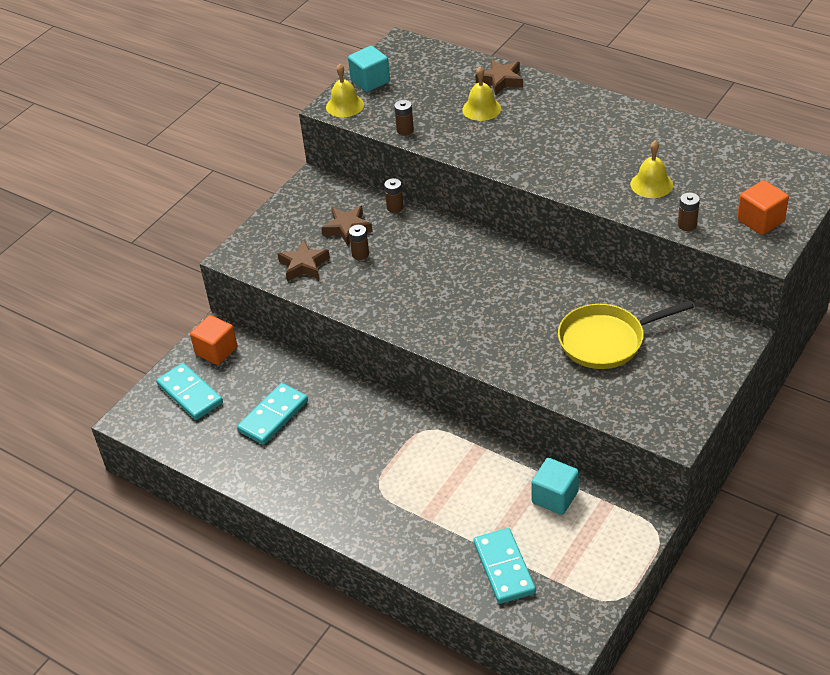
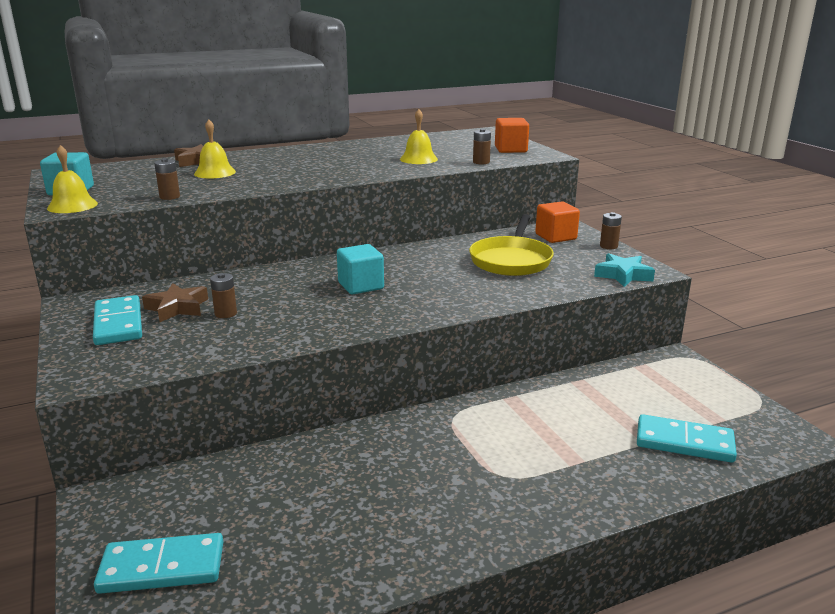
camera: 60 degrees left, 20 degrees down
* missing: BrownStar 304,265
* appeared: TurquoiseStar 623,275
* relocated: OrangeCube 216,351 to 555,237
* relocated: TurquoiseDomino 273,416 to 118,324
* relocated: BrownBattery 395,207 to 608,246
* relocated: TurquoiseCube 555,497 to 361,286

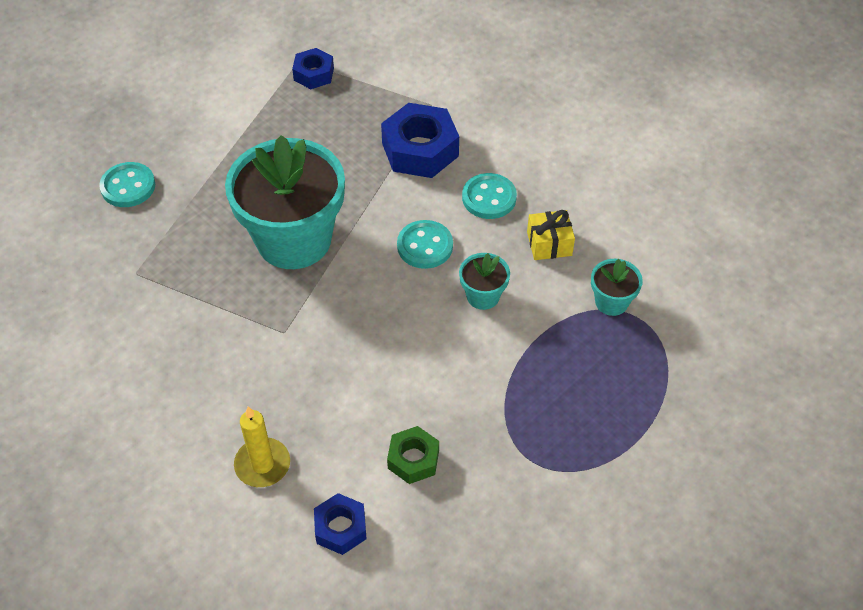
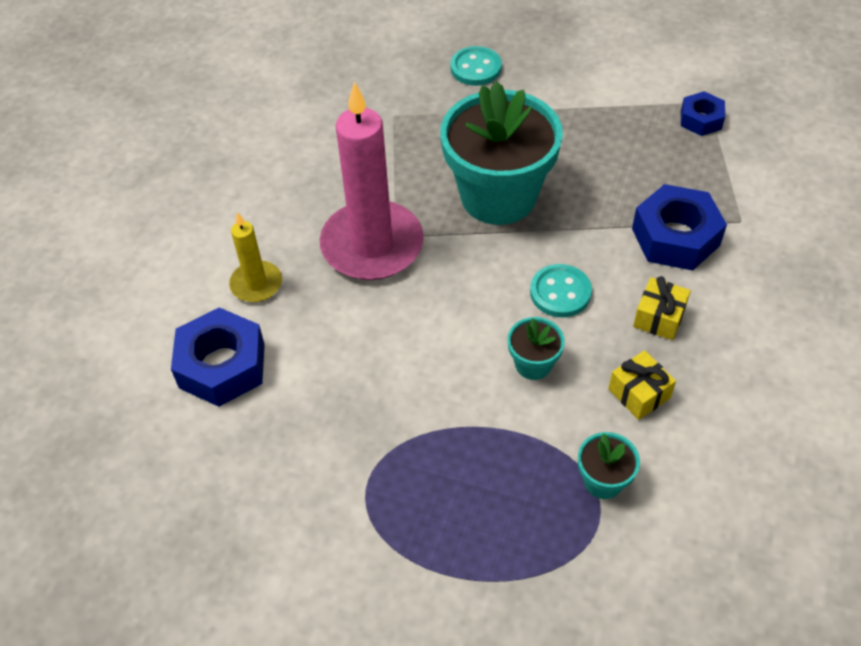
camera: 65 degrees right, 0 degrees up
* missing: GreenNut 413,459
* appeared: PinkCandle 372,245
* exchanged: TurquoiseButton 489,198 to YellowGift 659,317
* size: BlueNut 340,528 = 222,365 x1.73

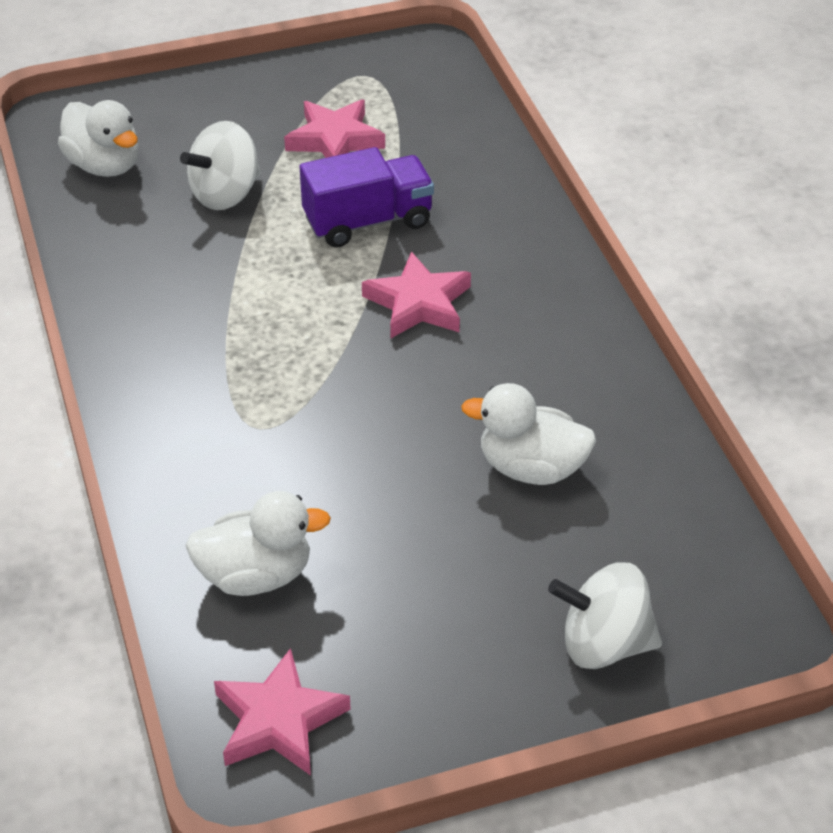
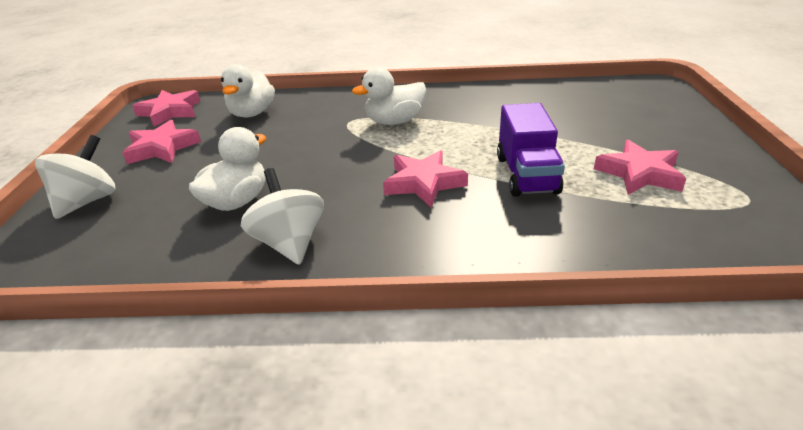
camera: 110 degrees right, 10 degrees down
* appeared: PinkStar 162,148
* relocated: WhiteDuck 104,165 to 394,121
* relocated: WhiteSpinningTop 225,194 to 289,243

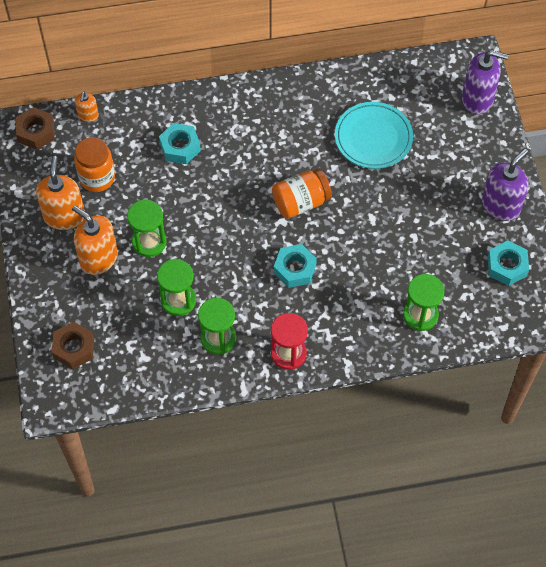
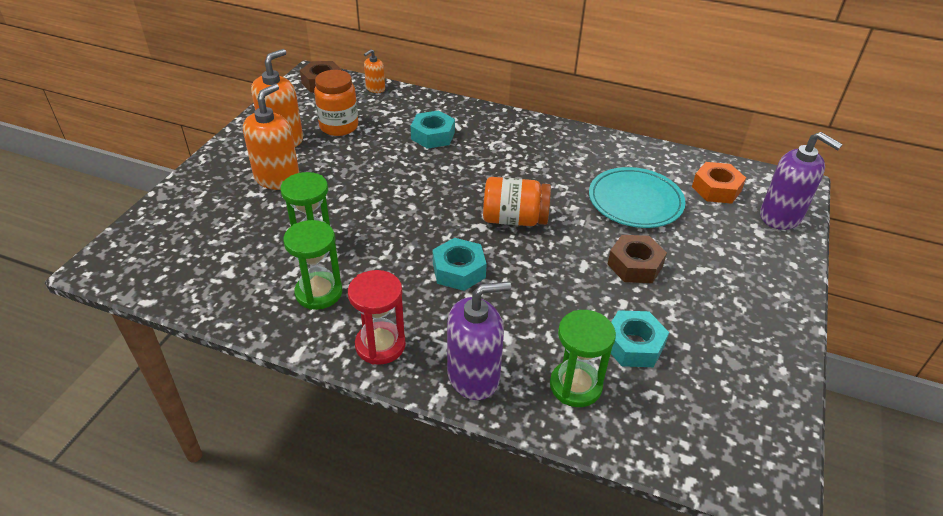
camera: 30 degrees right, 20 degrees down
* missing: GreenHourglass 149,242
* appeared: OrangeNut 716,189
* relocated: BrownNut 74,348 to 635,265
* relocated: PurpleSoapDispenser 501,205 to 473,376
* relocated: TurquoiseNut 507,266 to 633,345
* spun: OrangeSoapDispenser 98,258 = 277,178 45 degrees clockwise

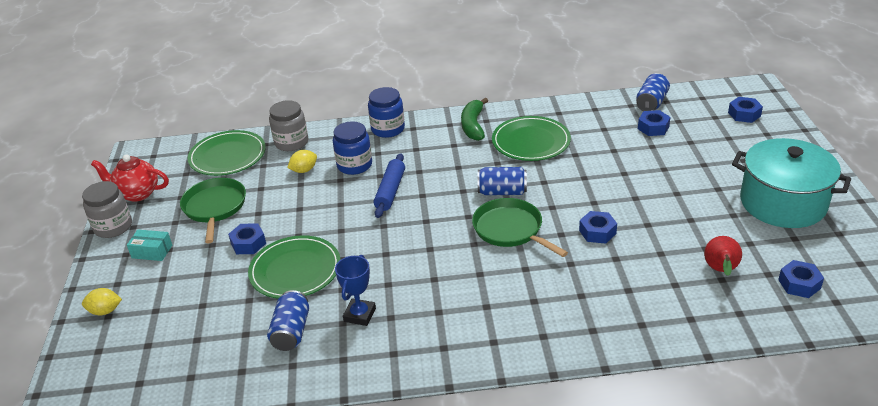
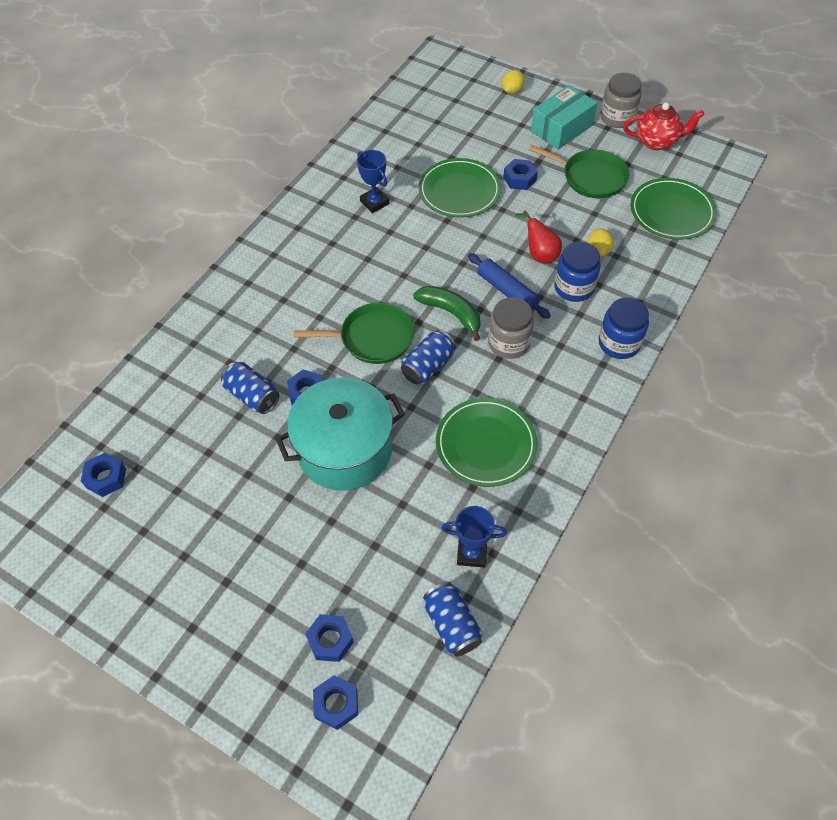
camera: 125 degrees right, 20 degrees up
* appeared: BlueTrophy 471,553
* relocated: BlueCan 291,331 to 252,396
* relocated: GreyJar 291,142 to 508,343
* relocated: GreenBanana 473,125 to 451,313
* relocated: BlueNut 653,128 to 330,640
* relocated: RedPear 720,271 to 539,254
* relocated: TurquoisePot 782,203 to 345,449
* spun: RedTeapot 137,193 = 657,142 45 degrees clockwise
* size: TurquoiseBox 152,251 = 561,128 x1.76

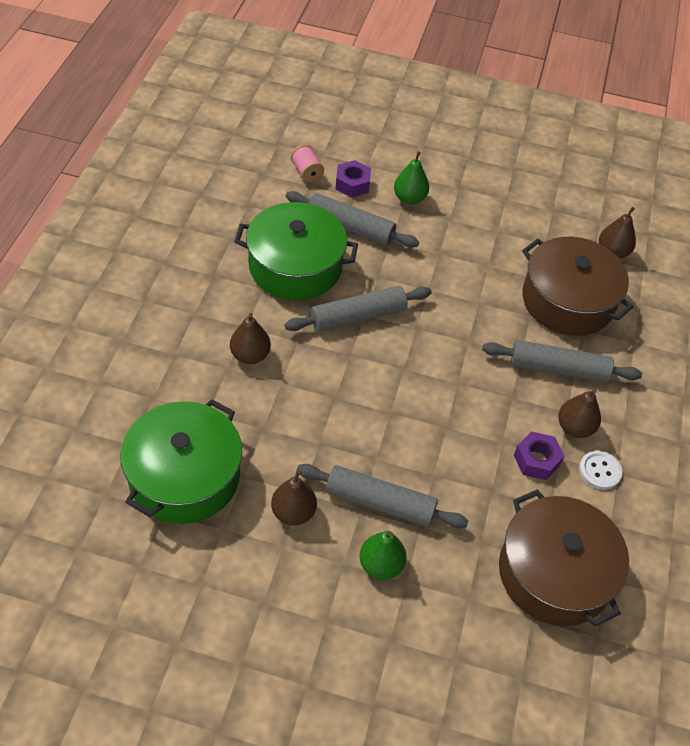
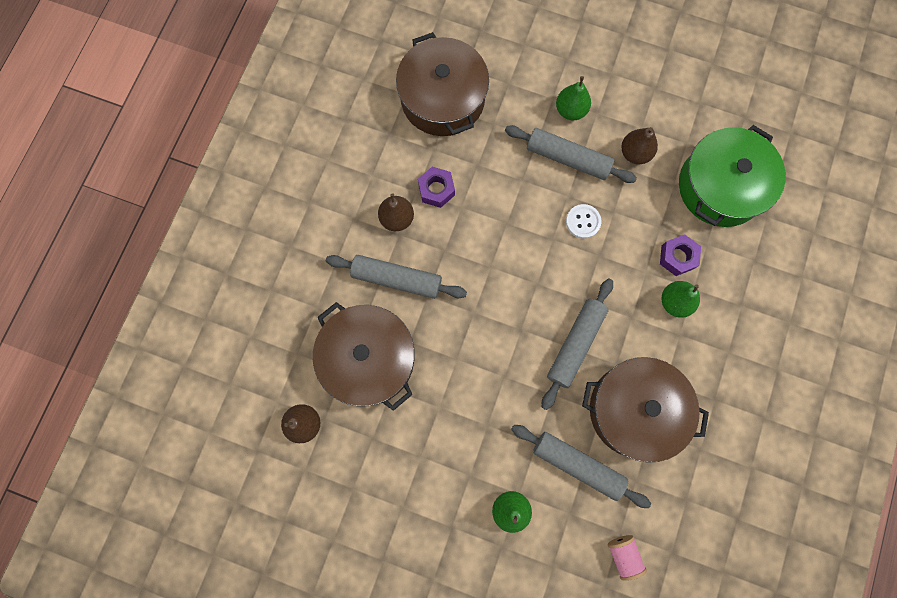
camera: 170 degrees left, 25 degrees up
* relocated: PurpleNut 352,184 to 677,257
* relocated: WhiteButton 599,471 to 583,222
* colour: BrownPear 250,355 to GreenPear 674,302
* colour: GreenPot 295,266 to BrownPot 635,410
* spun: GreyRollingPin 358,316 = 575,344 45 degrees counterclockwise

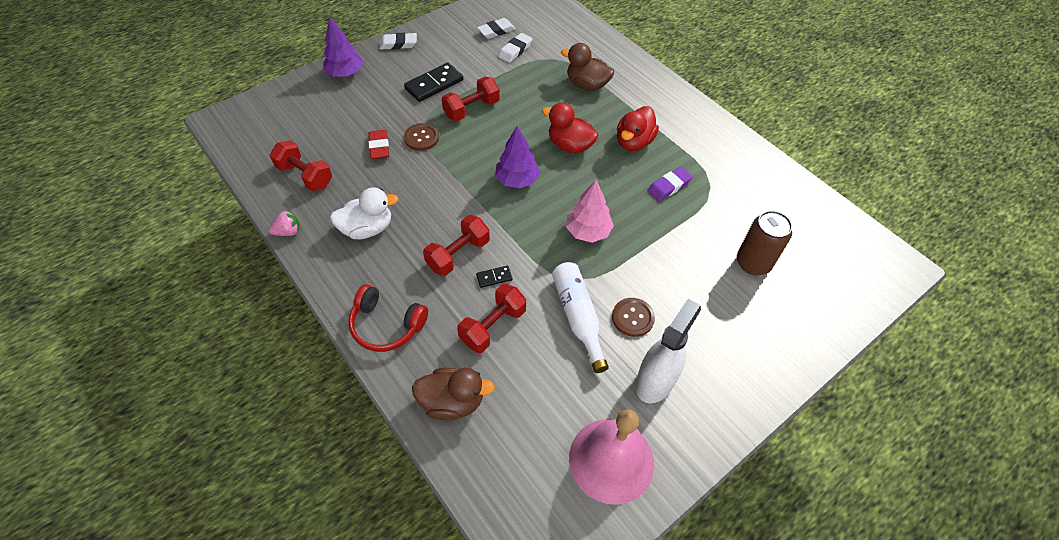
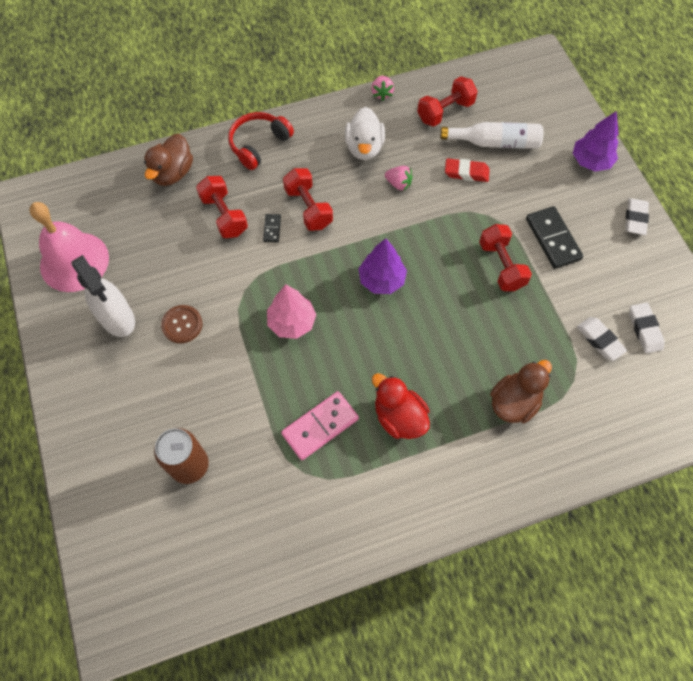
camera: 110 degrees right, 10 degrees up
* missing: BrownButton 421,138
* missing: RedDuck 570,145
* appeared: PinkStrawberry 398,184
* relocated: WhiteBottle 578,317 to 495,142
* exchanged: PurpleEraser 669,186 to PinkDomino 320,426

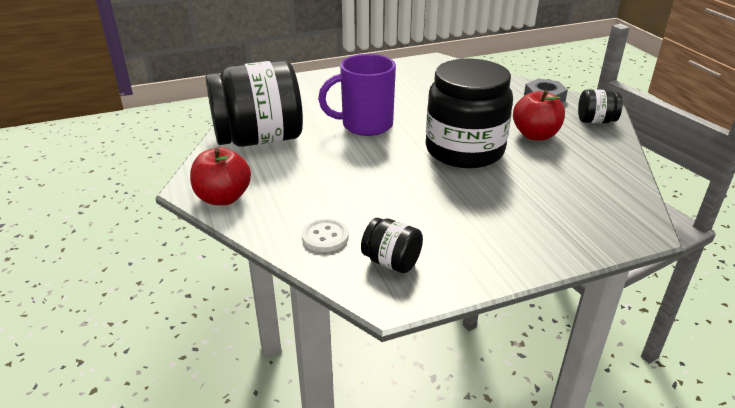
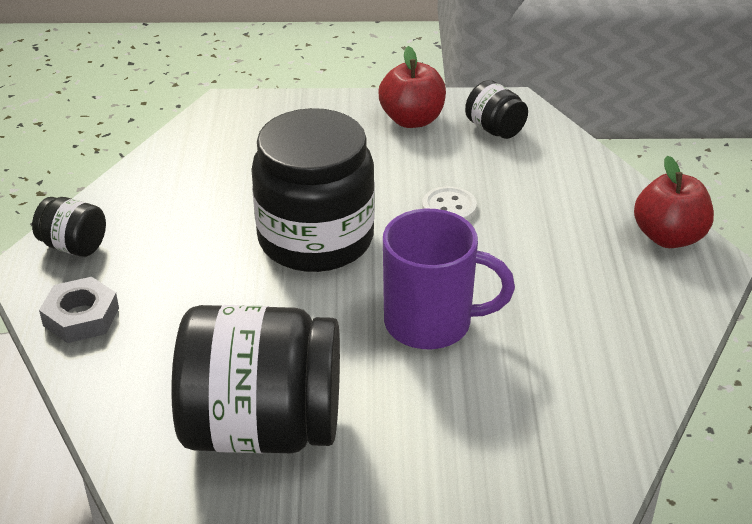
camera: 160 degrees left, 5 degrees up
* relocated: BlackJar 259,139 to 262,427
* relocated: WhiteButton 325,237 to 449,208
* relocated: RedApple 535,135 to 412,120

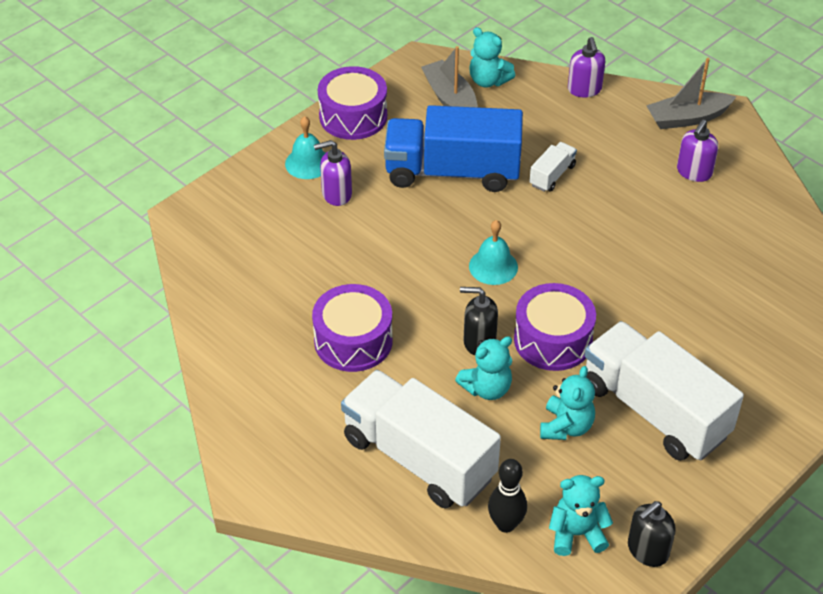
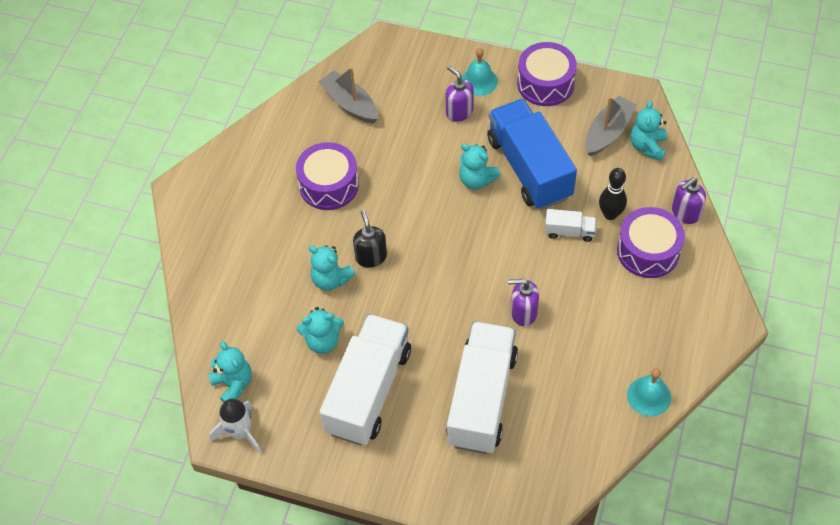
camera: 65 degrees right, 10 degrees up
* appeared: TurquoiseTeddyBear 476,180
* relocated: WhiteTruck 419,458 to 482,398
* relocated: TurquoiseBell 493,266 to 649,396
* relocated: BlackBowlingPin 506,524 to 610,214
* relocated: PurpleDrum 553,340 to 648,251
* relocated: GreyBoat 687,118 to 350,104
* relocated: PurpleSoapDispenser 694,172 to 523,313
* exchanged: BlackSoapDispenser 647,550 to WhiteRocket 241,432

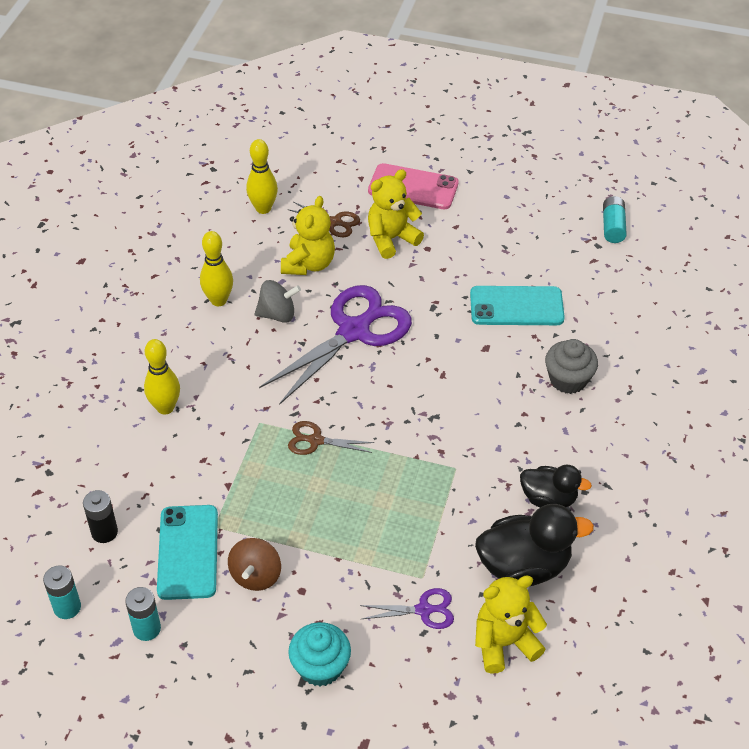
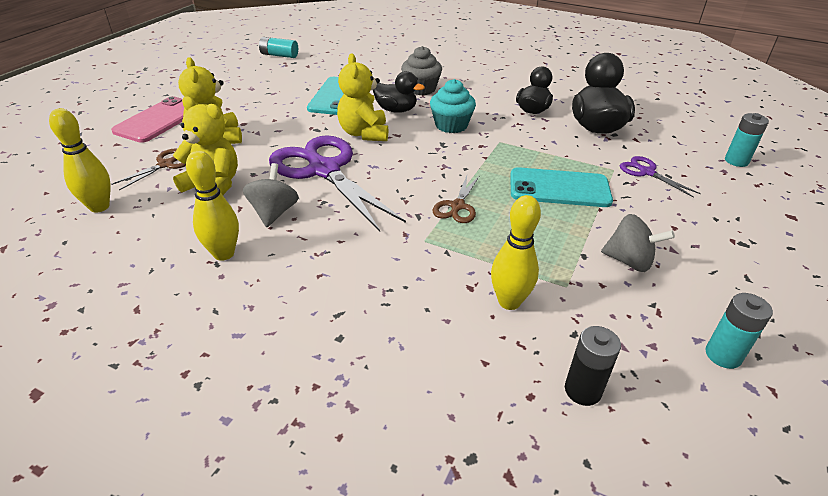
camera: 80 degrees left, 10 degrees down
* appeared: BlackDuck 396,110
* relocated: TurquoiseBattery 67,607 to 736,161
* relocated: YellowBowlingPin 165,407 to 509,302
* relocated: TurquoisePhone 188,552 to 559,188
* relocated: TurquoiseCupcake 320,666 to 451,125
* relocated: YellowTeddyBear 504,643 to 364,133
* colour: BrownSpinningTop 256,575 to GreySpinningTop 629,261
* spun: PurpleScissors 424,610 = 647,172 45 degrees counterclockwise

